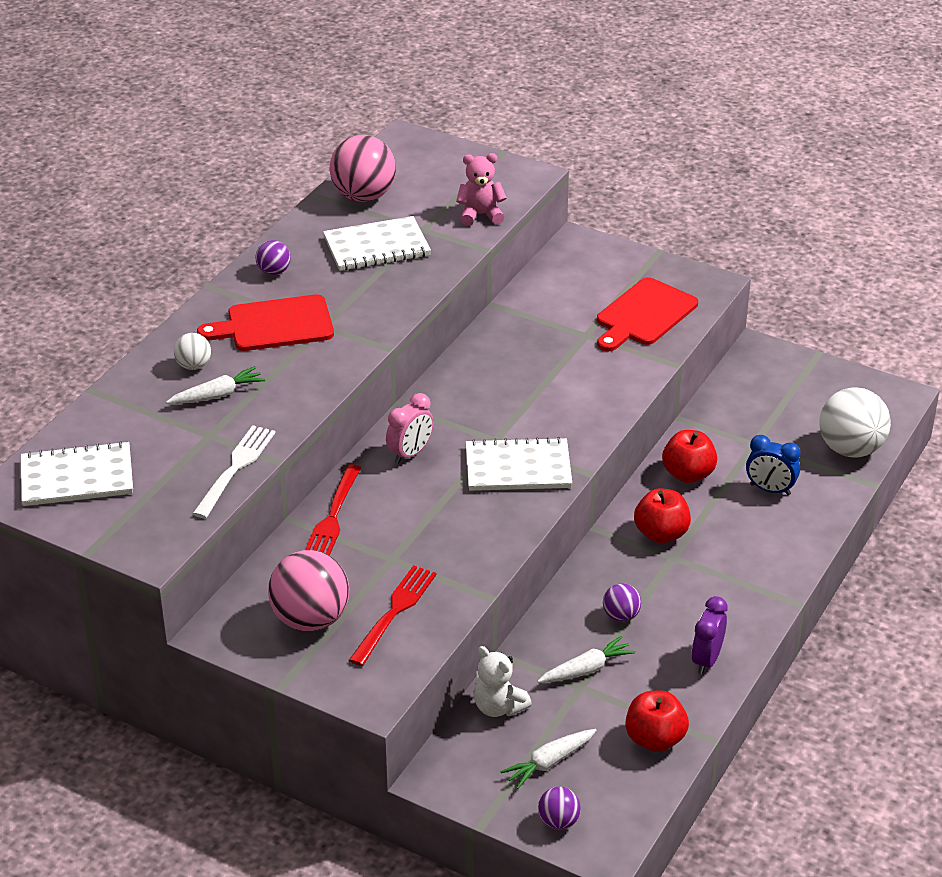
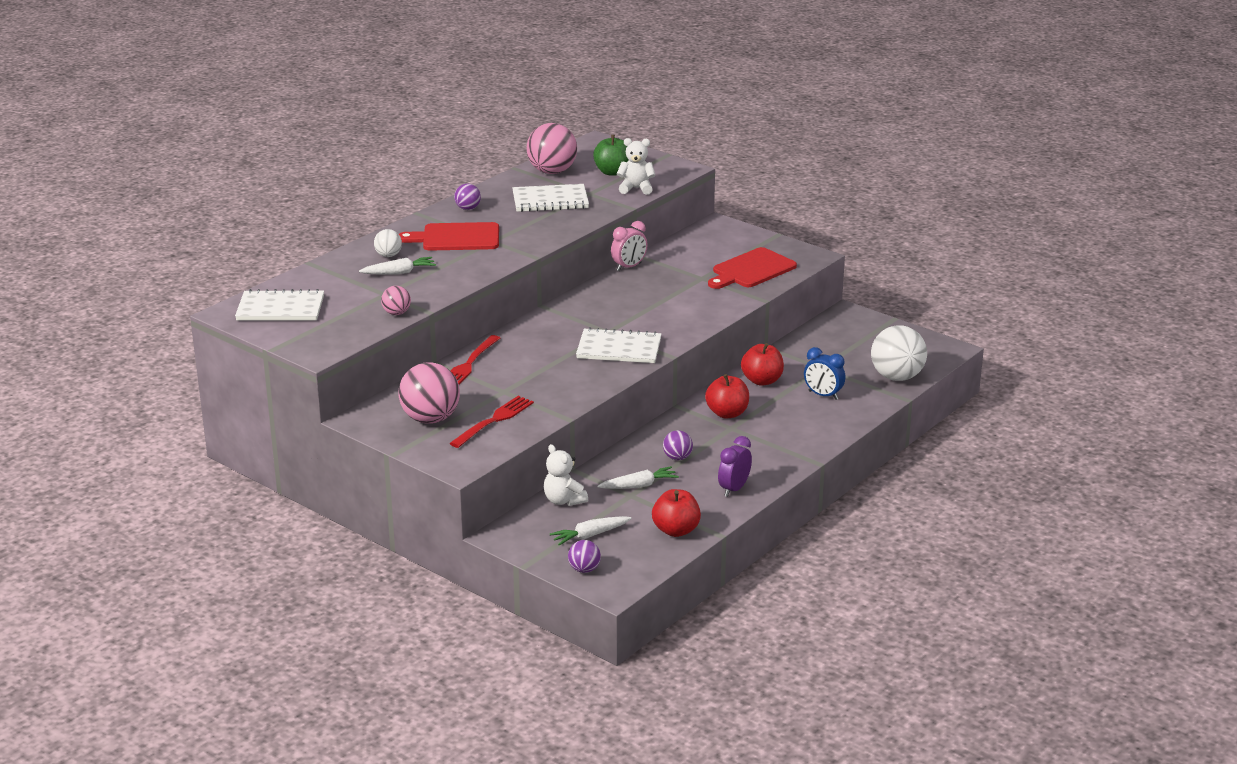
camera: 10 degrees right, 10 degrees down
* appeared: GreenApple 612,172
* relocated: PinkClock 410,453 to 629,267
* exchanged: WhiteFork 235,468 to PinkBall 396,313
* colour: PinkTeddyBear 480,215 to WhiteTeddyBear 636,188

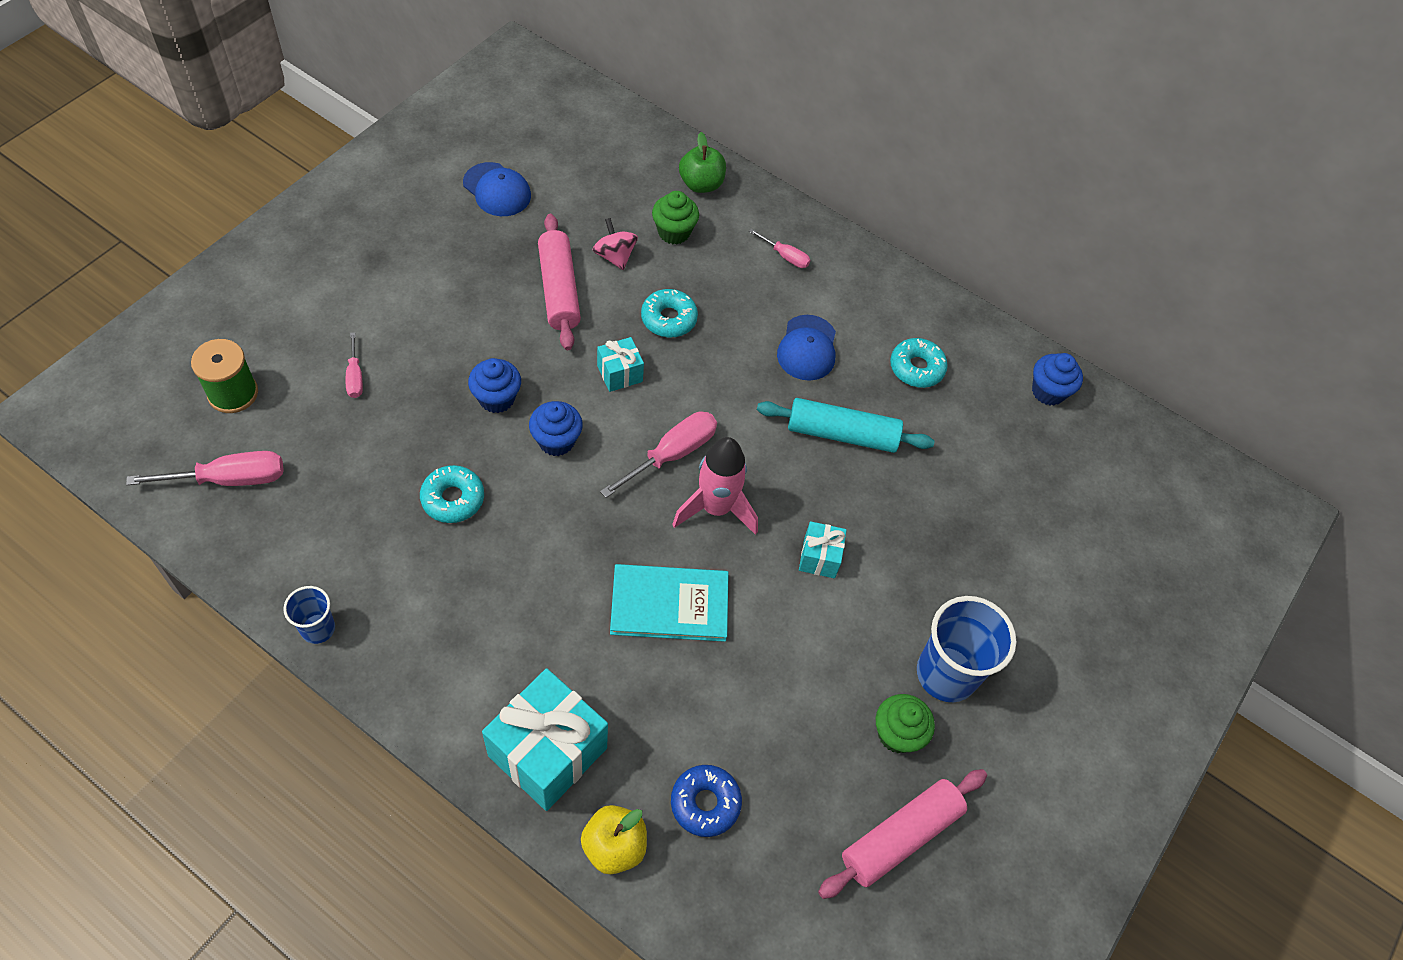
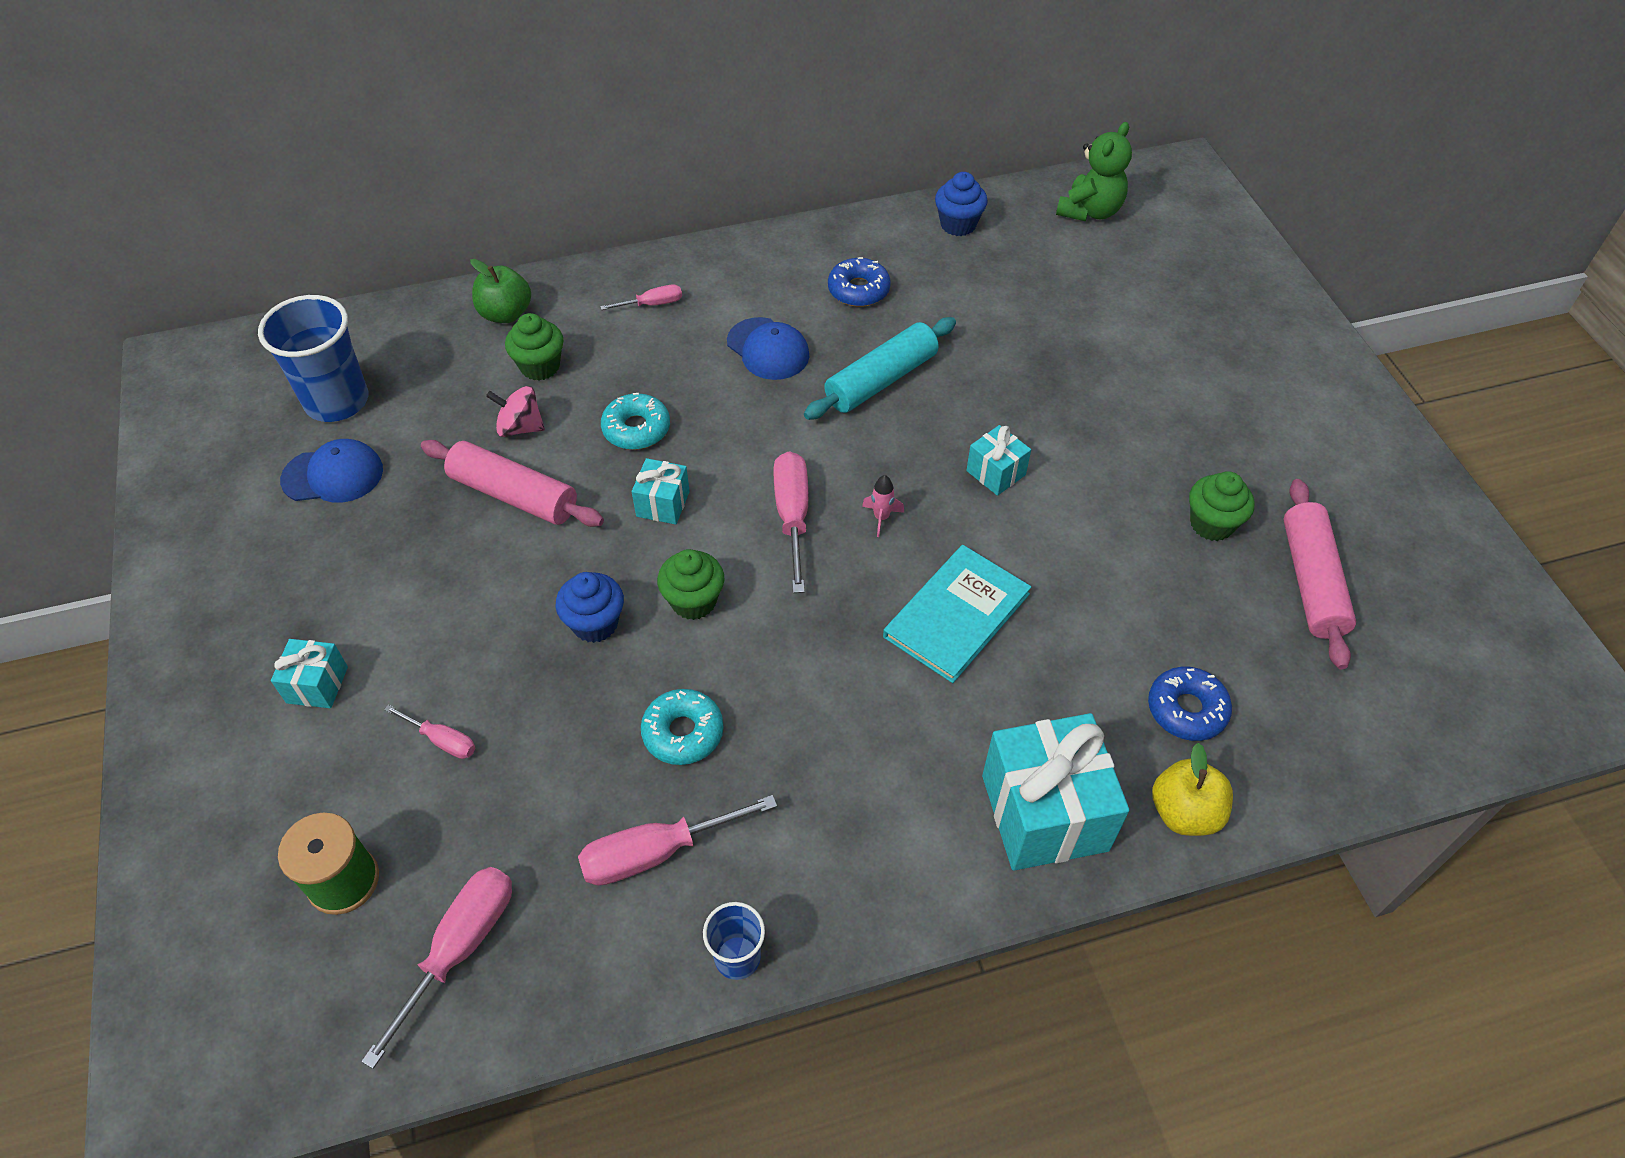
camera: 45 degrees left, 5 degrees down
* appeared: TurquoiseGift 317,685
* appeared: PinkScrewdriver 656,852
* appeared: GreenTeddyBear 1090,211
* relocated: BlueCup 946,674 to 337,401
* colour: BlueCupcake 556,441 to GreenCupcake 693,601
* colour: TurquoiseDonut 916,368 to BlueDonut 858,290
* size: PinkRocket 716,508 = 881,518 x0.43

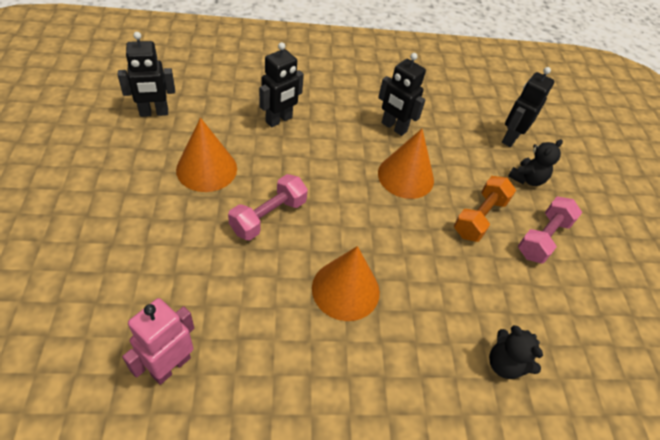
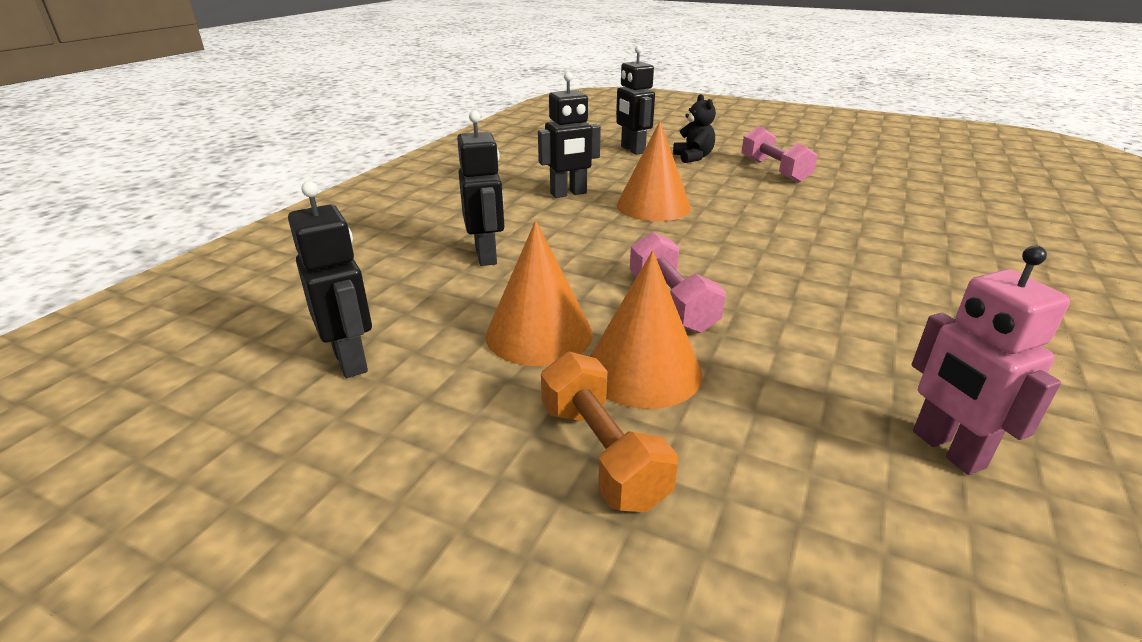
camera: 55 degrees left, 20 degrees down
* missing: BlackTeddyBear 504,364
* relocated: OrangeCone 345,289 to 643,370
* relocated: OrangeDumbbell 480,217 to 602,453
* spun: BlackRobot 154,113 = 351,360 45 degrees counterclockwise

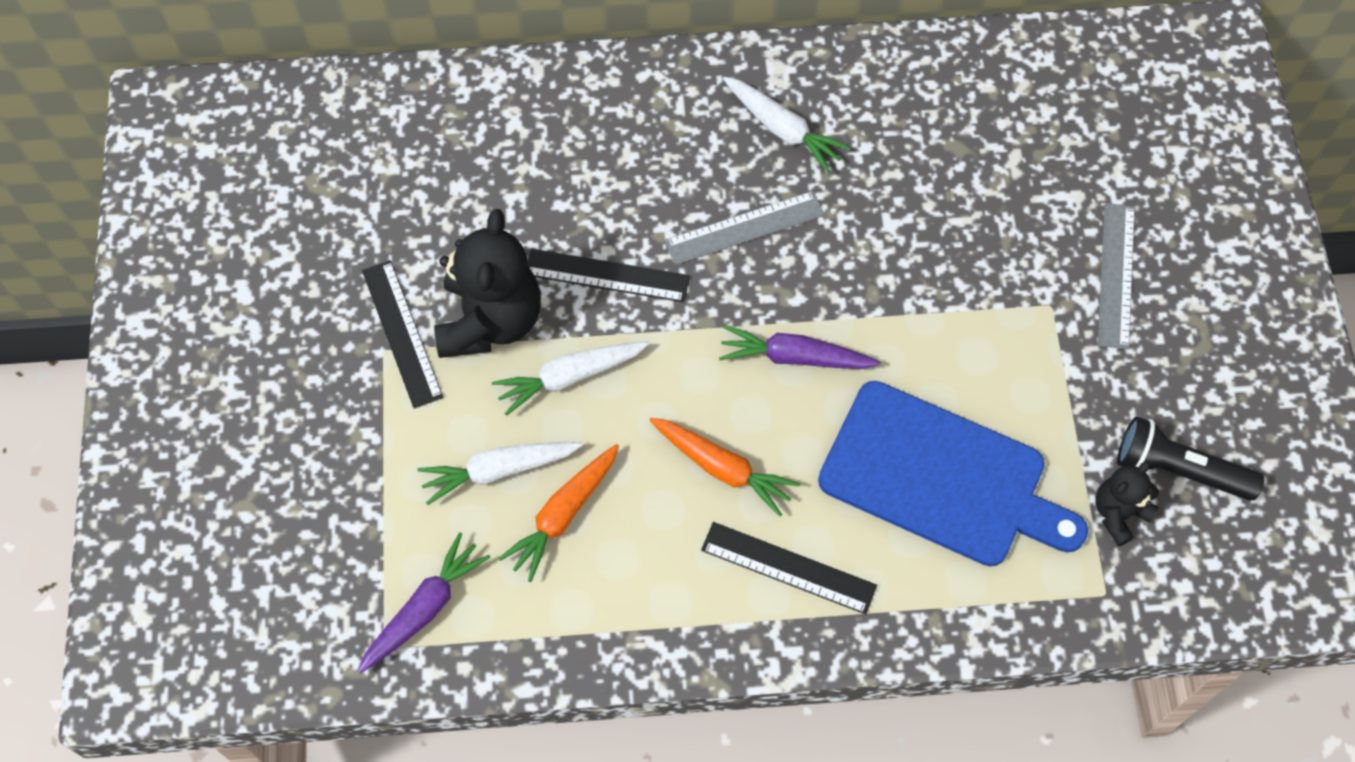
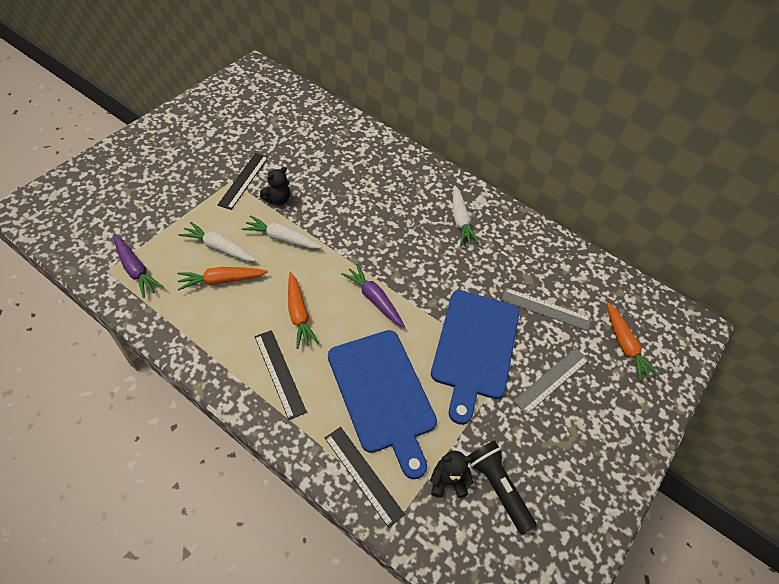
camera: 35 degrees right, 10 degrees down
* appeared: BlueCuttingBoard 475,347
* appeared: OrangeCarrot 624,345
* relocated: BlackRuler 607,276 to 363,475
* relocated: GreyRuler 744,228 to 546,309
* spun: PurpleCarrot 424,609 = 136,270 60 degrees clockwise
* size: BlackTeddyBear 490,320 = 277,199 x0.53

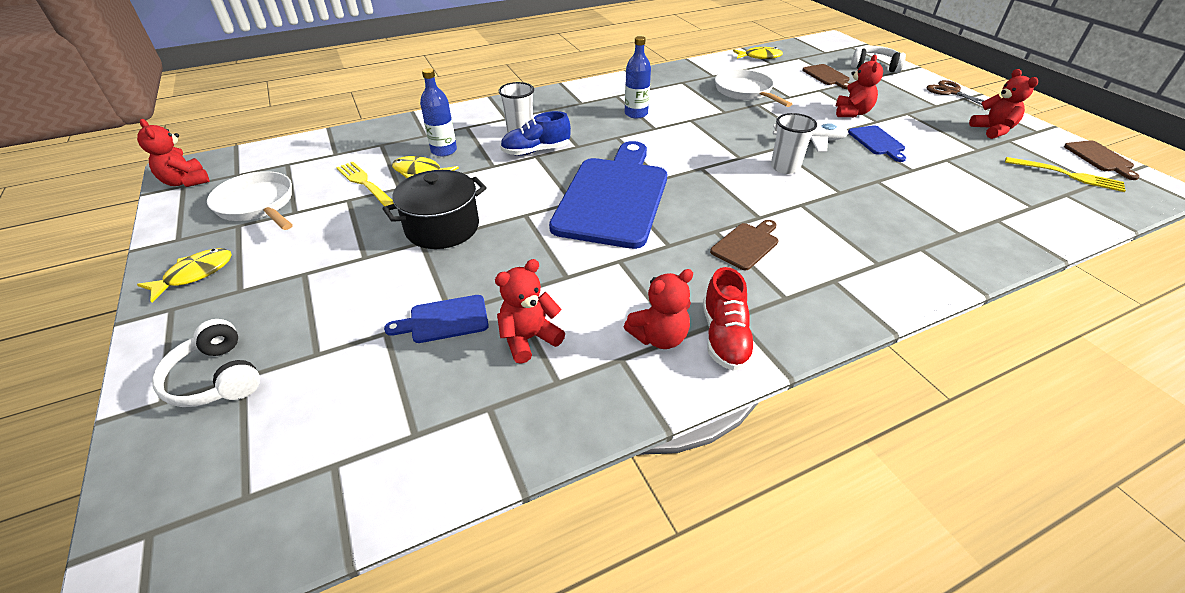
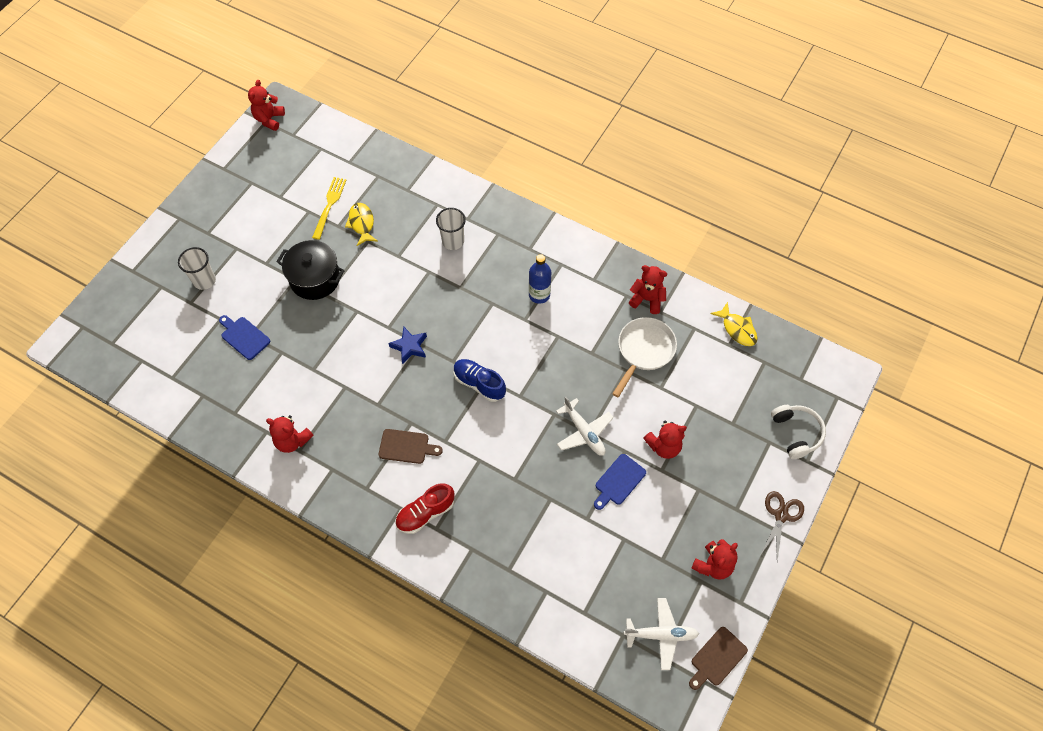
camera: 55 degrees right, 20 degrees up
* missing: YellowFish 195,274
* missing: WhiteHeadphones 216,378
* missing: WhitePan 257,205
* missing: BlueBottle 444,150
* missing: BrownCuttingBoard 827,76
* relocated: RedTeddyBear 529,339 to 647,299
* relocated: BlueShoe 536,151 to 479,384
* relocated: RedShoe 724,337 to 425,513
* relocated: WhiteCup 785,167 to 204,280
* exchanged: BlueCuttingBoard 613,197 to BlueStar 409,347
* exchanged: YellowFork 1068,175 to WhitePlane 661,635

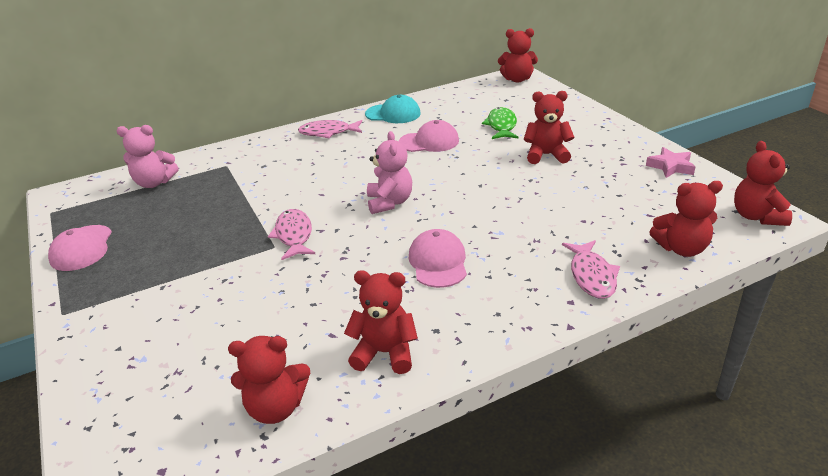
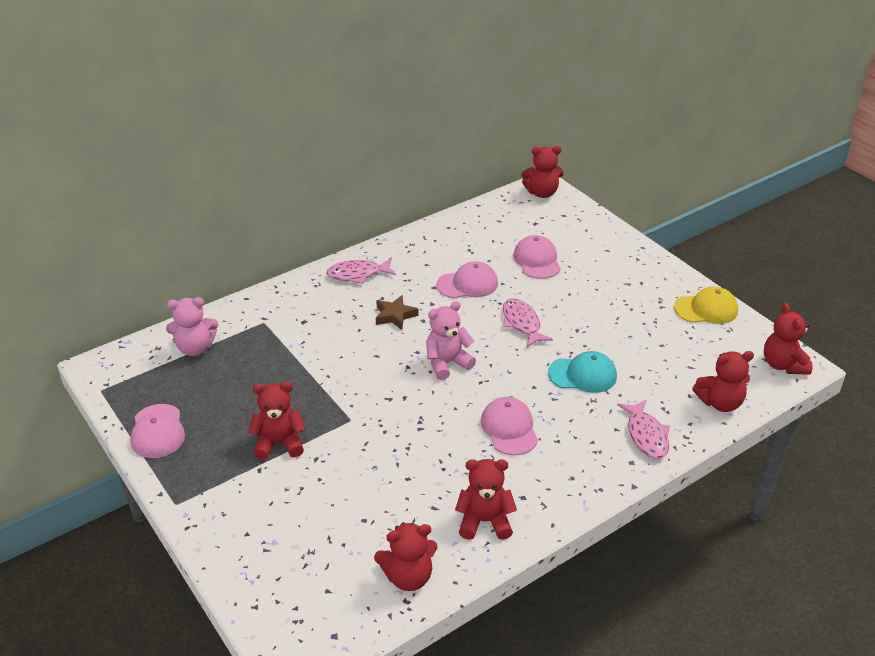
camera: 10 degrees left, 5 degrees up
* appeared: BrownStar 395,316
* relocated: PinkFish 294,235 to 522,323
* relocated: TurquoiseCap 393,114 to 582,375
* relocated: RedTeddyBear 546,155 to 279,443
* exchanged: GreenFish 501,126 to PinkCap 537,260
* exchanged: PinkStar 670,166 to YellowCap 706,309
* spun: PinkTeddyBear 389,202 = 447,363 105 degrees counterclockwise

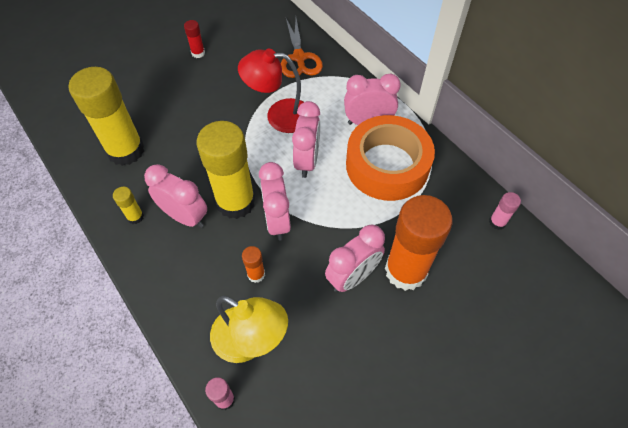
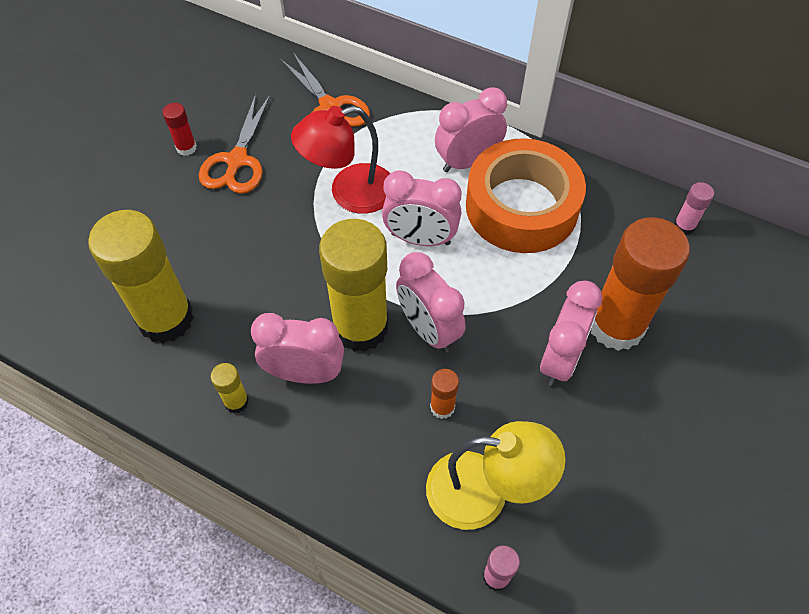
camera: 25 degrees left, 0 degrees up
* appeared: OrangeScissors 237,161
* spun: PinkClock 307,161 = 420,239 120 degrees clockwise

